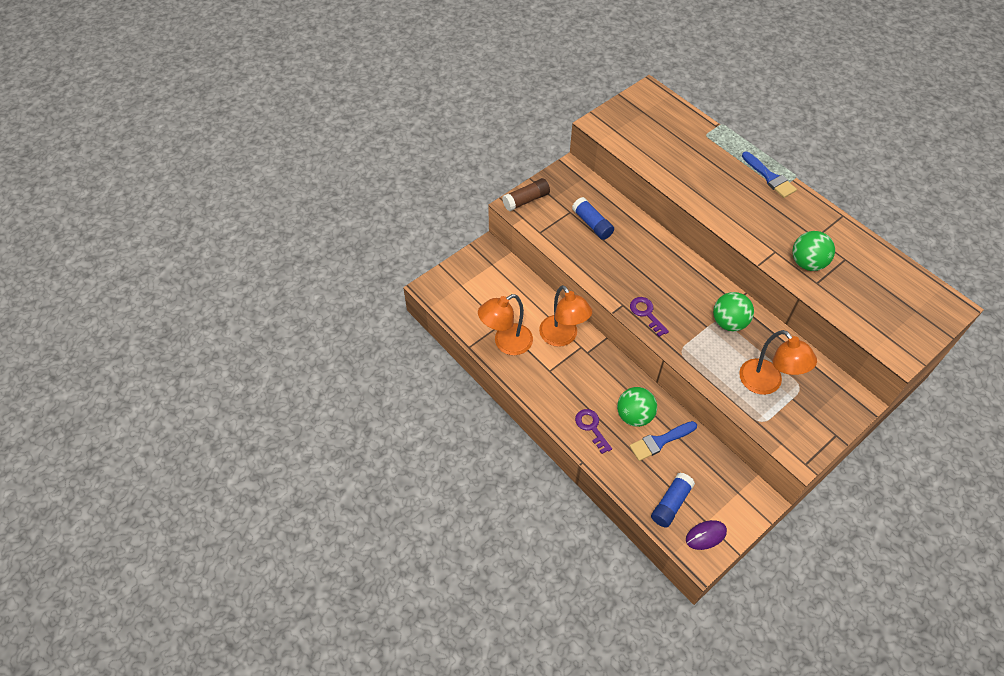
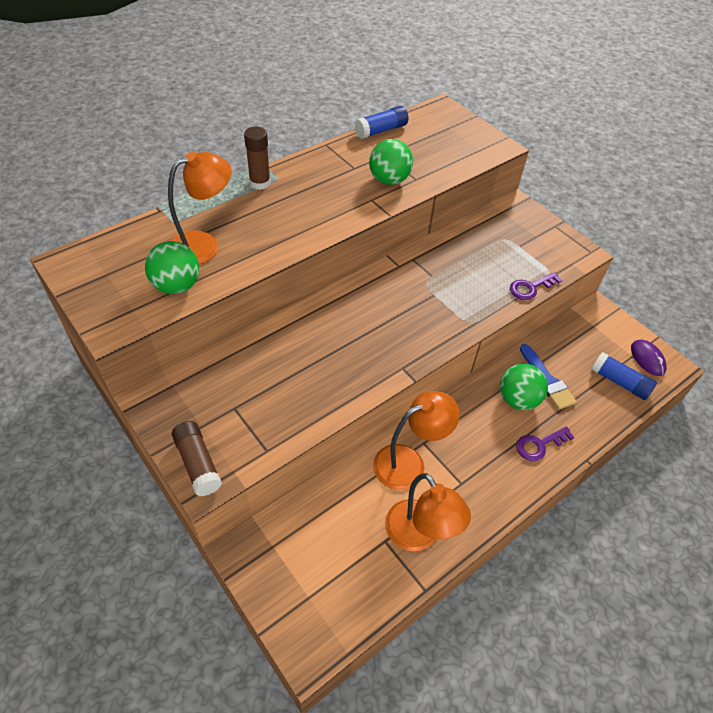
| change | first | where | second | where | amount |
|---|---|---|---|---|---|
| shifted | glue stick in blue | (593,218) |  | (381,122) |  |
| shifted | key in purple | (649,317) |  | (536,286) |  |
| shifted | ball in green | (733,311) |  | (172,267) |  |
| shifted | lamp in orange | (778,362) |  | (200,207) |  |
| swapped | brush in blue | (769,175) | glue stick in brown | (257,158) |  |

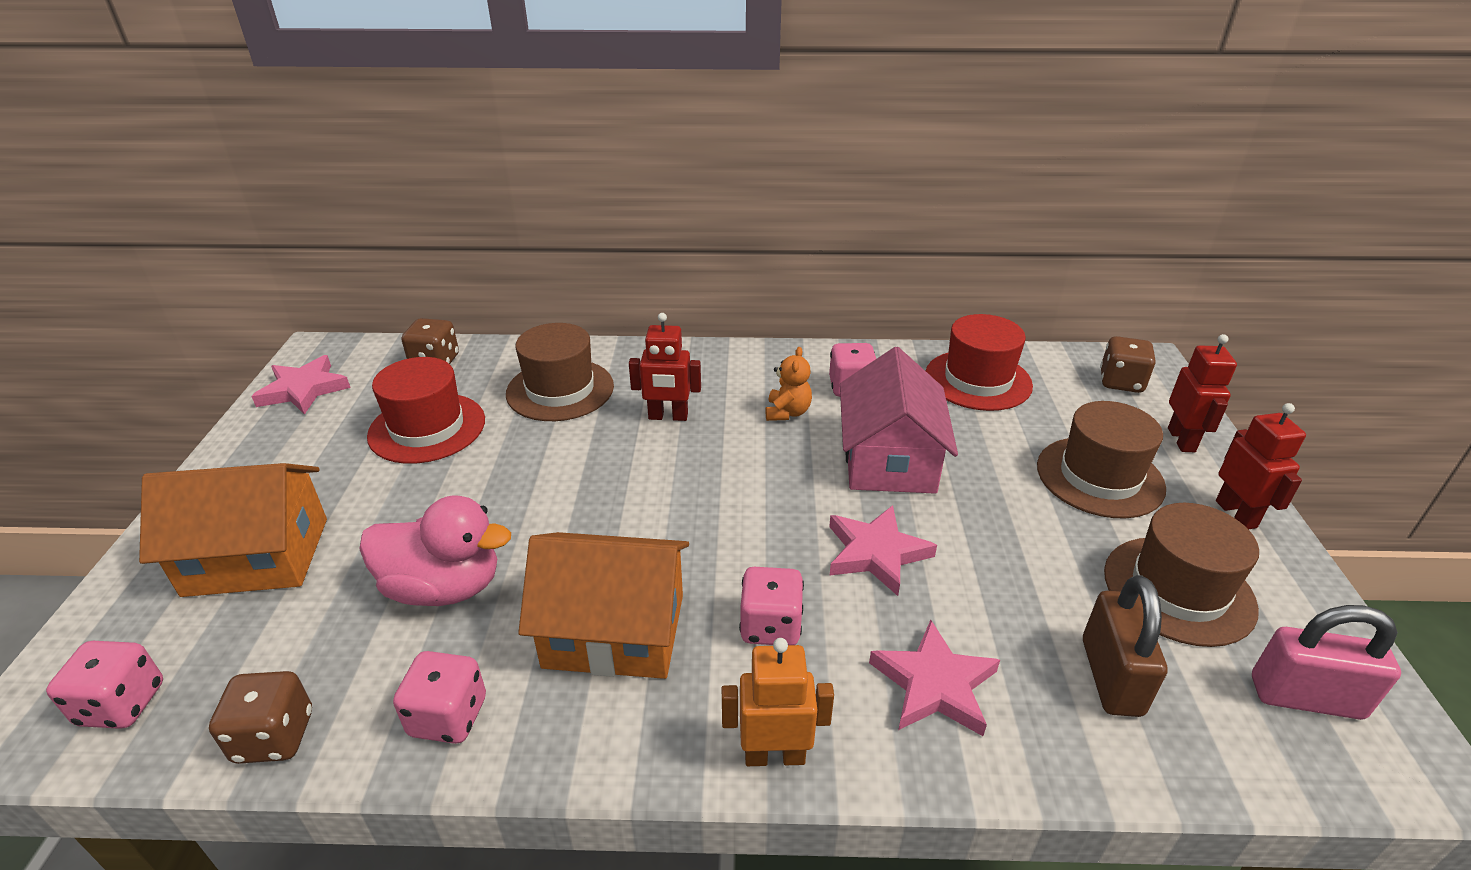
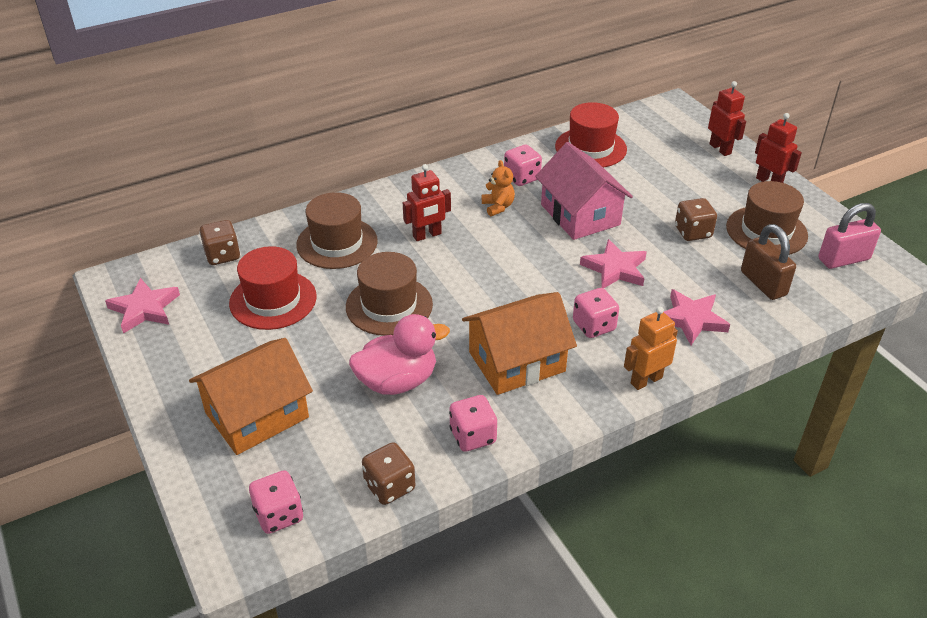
| change | first | where | second | where | amount |
|---|---|---|---|---|---|
| shifted | hat in brown | (1101,460) |  | (389,294) |  |
| shifted | dice in brown | (1127,364) |  | (696,219) |  |

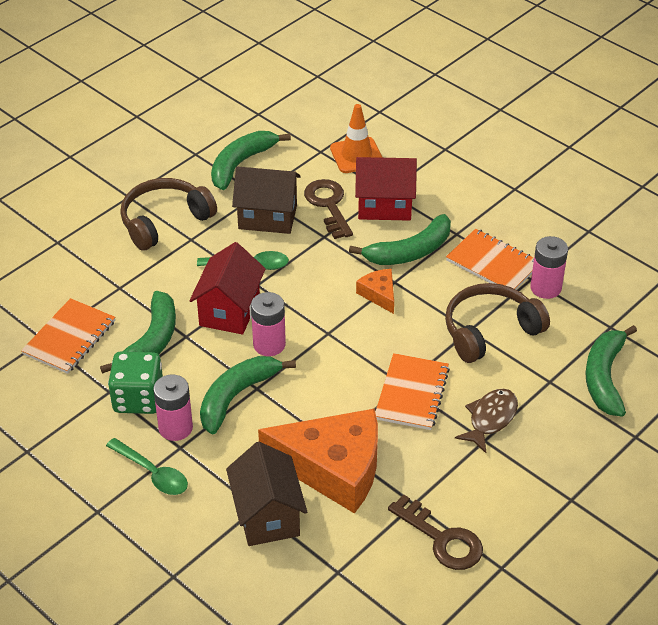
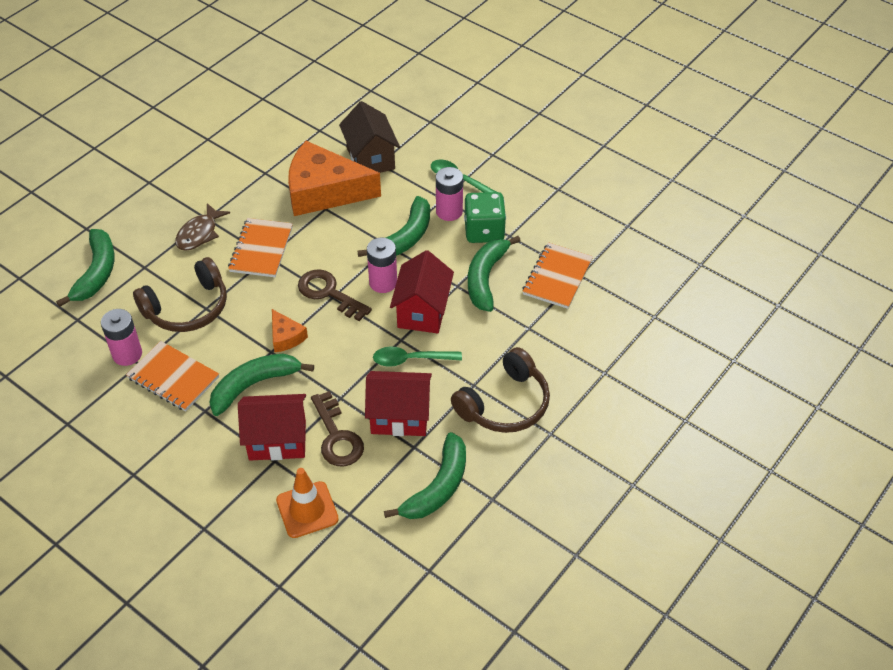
| change | first | where | second | where | amount |
|---|---|---|---|---|---|
| repainted | house in brown | (266,200) | house in red | (398,403) |  |
| shifted | key in brown | (435,532) |  | (335,295) |  |

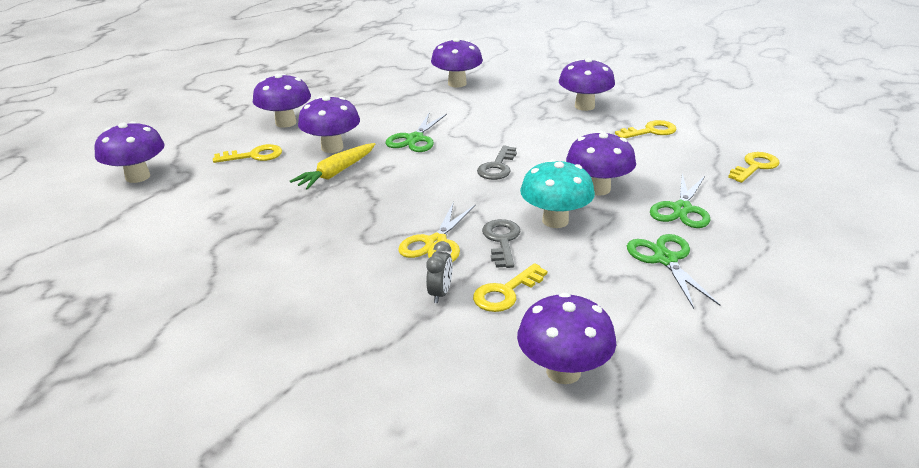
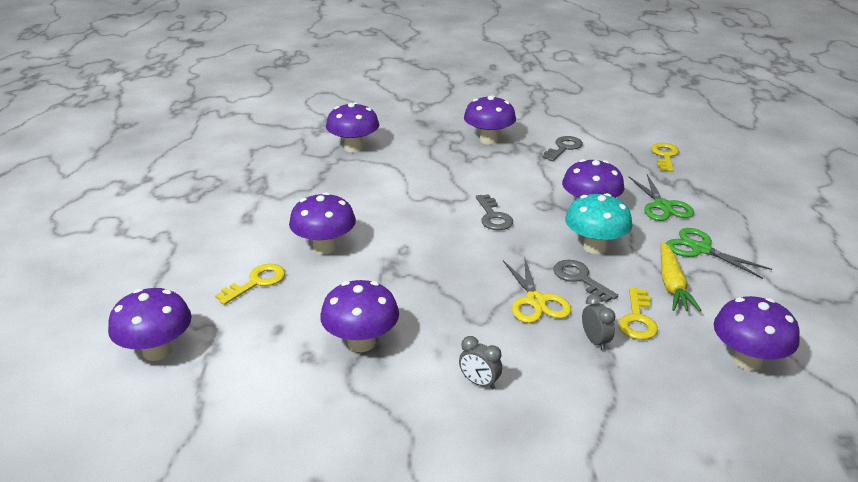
| change | first | where | second | where | amount |
|---|---|---|---|---|---|
| shifted | mushroom in purple | (282,100) |  | (359,316) |  |
| shifted | carrot in yellow | (332,166) |  | (681,276) |  |
| gone | scissors in green | (416,132) |  |  |  |
| repainted | key in yellow | (646,129) | key in grey | (563,148) |  |
| new |  |  | clock in grey | (480,363) |  |

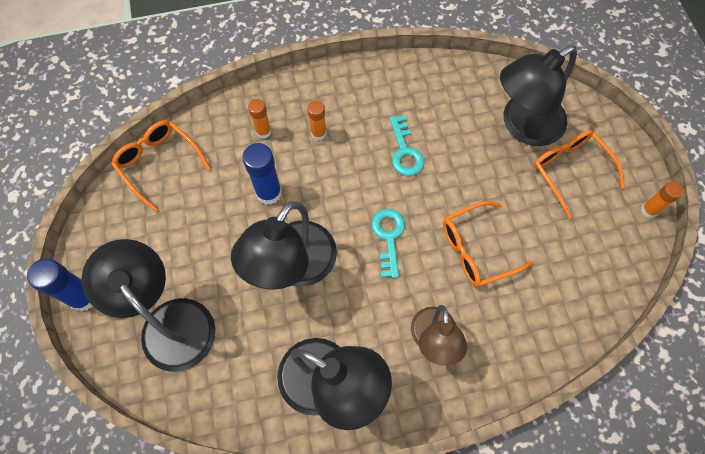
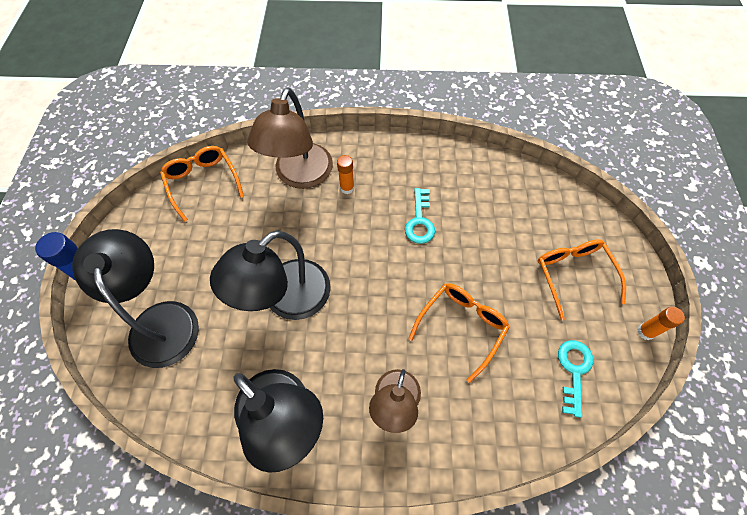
| change | first | where | second | where | amount |
|---|---|---|---|---|---|
| gone | glue stick in blue | (262,173) |  |  |  |
| swapped | glue stick in orange | (259,119) | lamp in brown | (290,138) |  |
| shifted | key in turquoise | (388,243) |  | (575,379) |  |
| rotated | glasses in orange | (488,244) |  | (459,333) | 135 degrees clockwise |
| gone | lamp in black | (538,95) |  |  |  |

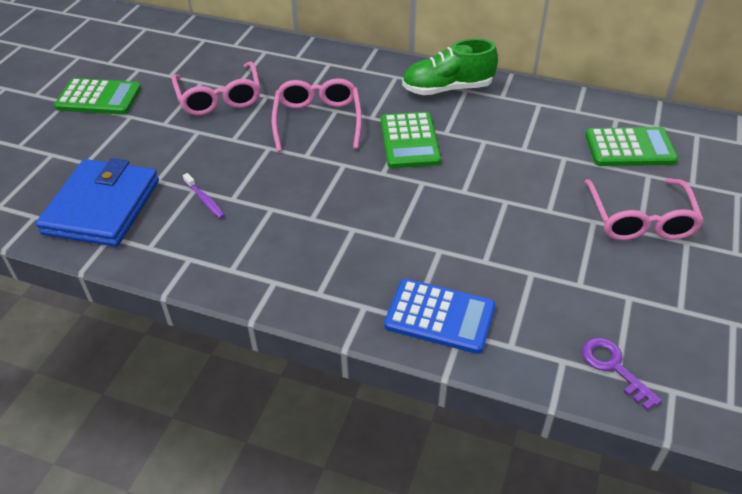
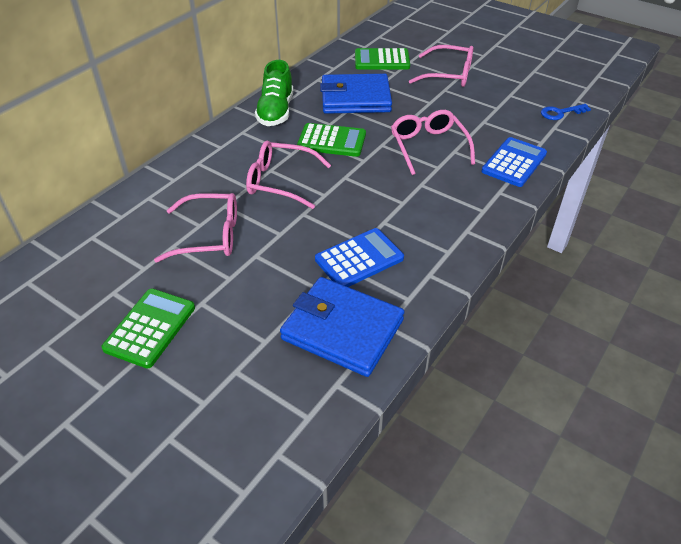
| change | first | where | second | where | amount |
|---|---|---|---|---|---|
| swapped | toothbrush in purple | (204,196) | calculator in blue | (359,257) |  |
| repainted | key in purple | (622,373) | key in blue | (566,112) |  |
| rotated | calculator in green | (631,146) |  | (382,59) | 105 degrees counterclockwise |
| new |  |  | wallet in blue | (356,94) |  |
| new |  |  | glasses in pink | (433,142) |  |

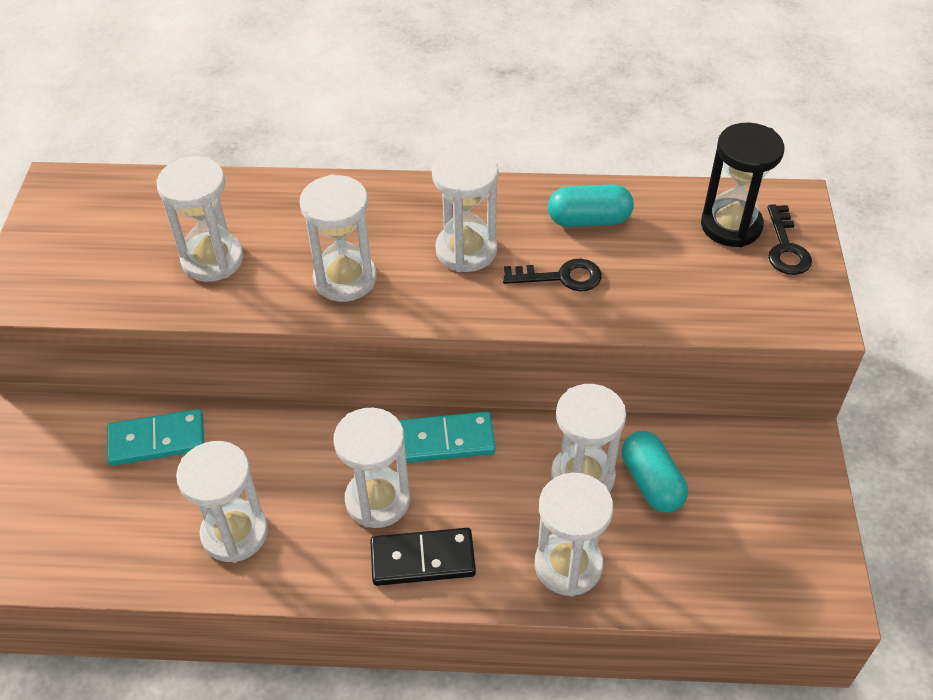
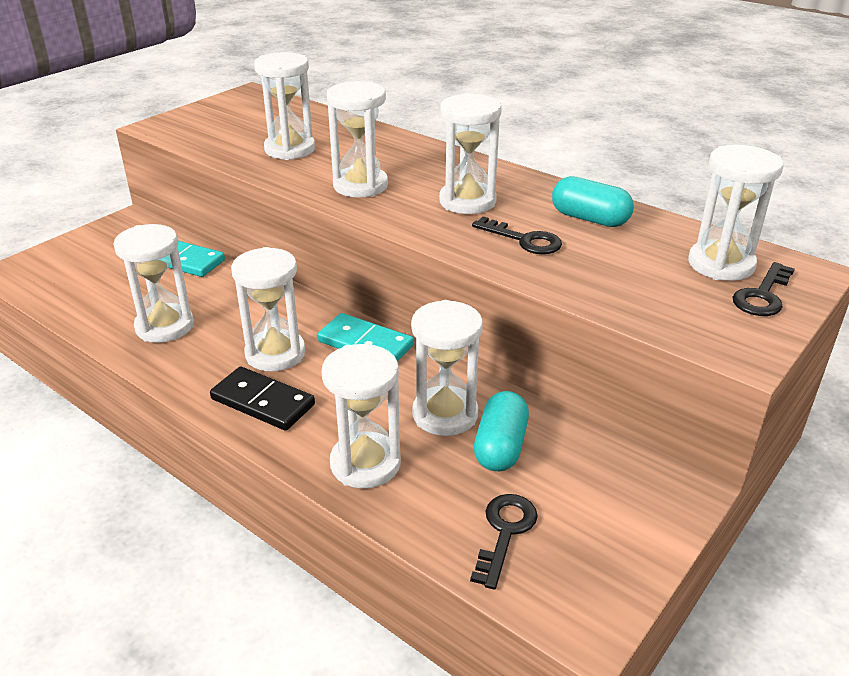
| change | first | where | second | where | amount |
|---|---|---|---|---|---|
| repainted | hourglass in black | (743,185) | hourglass in white | (736,213) |  |
| new |  |  | key in black | (504,542) |  |

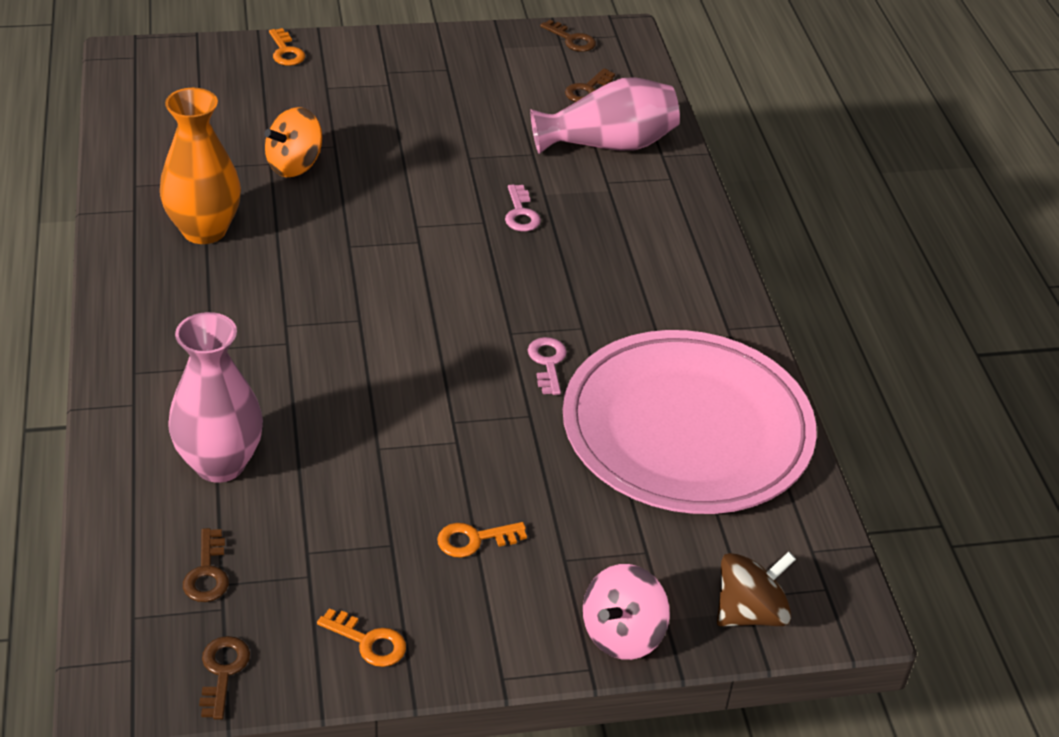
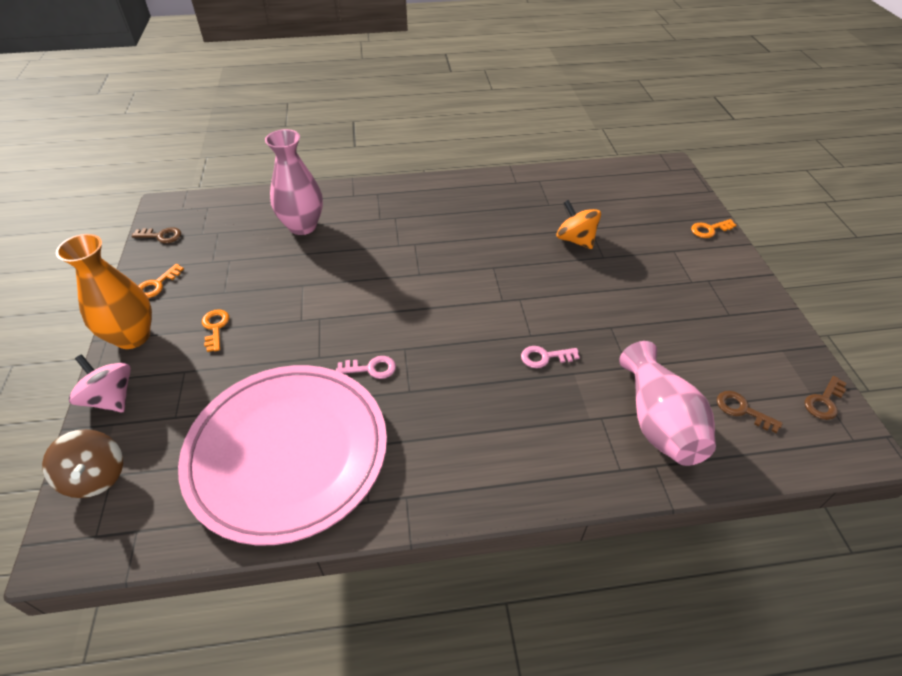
| change | first | where | second | where | amount |
|---|---|---|---|---|---|
| shifted | vase in orange | (200,166) |  | (104,291) |  |
| gone | key in brown | (206,565) |  |  |  |

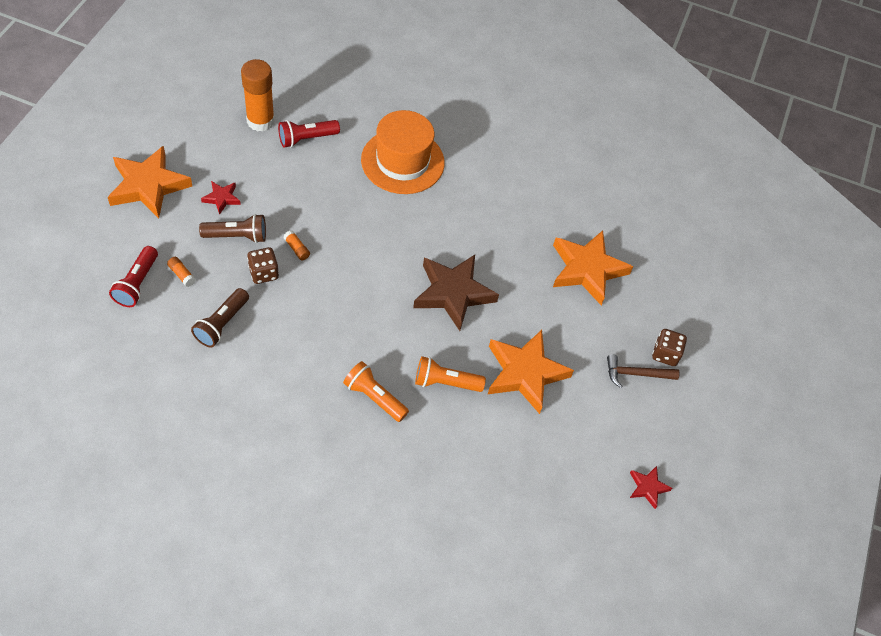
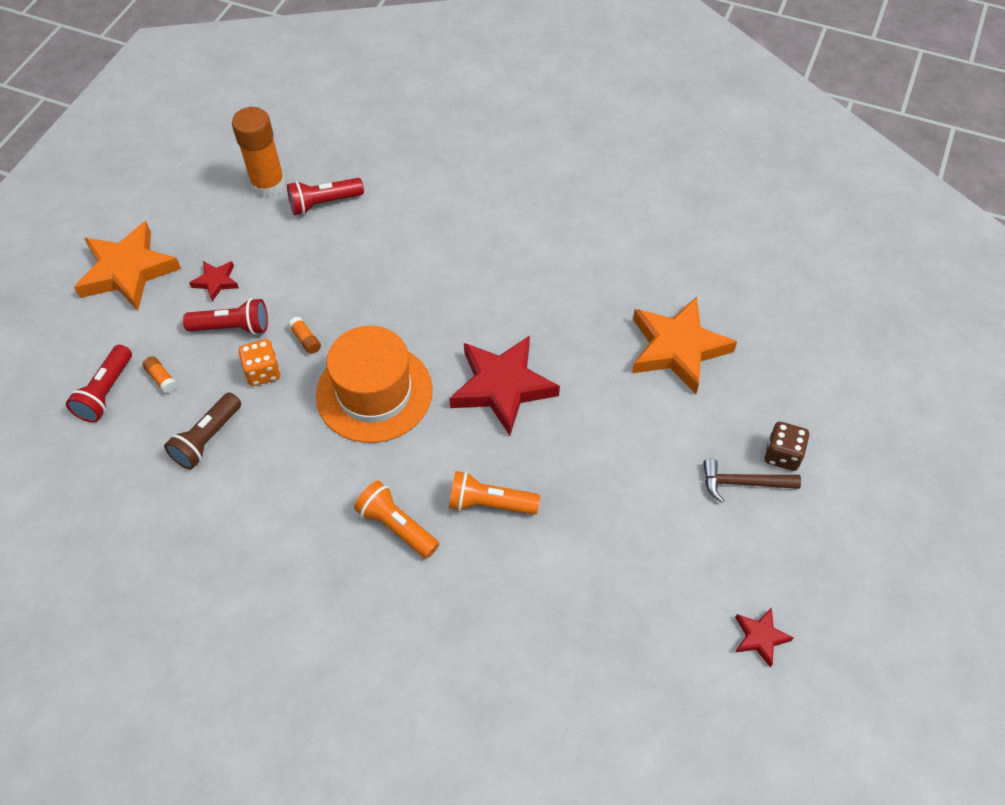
| change | first | where | second | where | amount |
|---|---|---|---|---|---|
| repainted | flashlight in brown | (232,228) | flashlight in red | (225,316) |  |
| repainted | dice in brown | (263,265) | dice in orange | (259,362) |  |
| shifted | hat in orange | (403,152) |  | (374,384) |  |
| repainted | star in brown | (456,293) | star in red | (504,385) |  |
| gone | star in orange | (531,372) |  |  |  |

